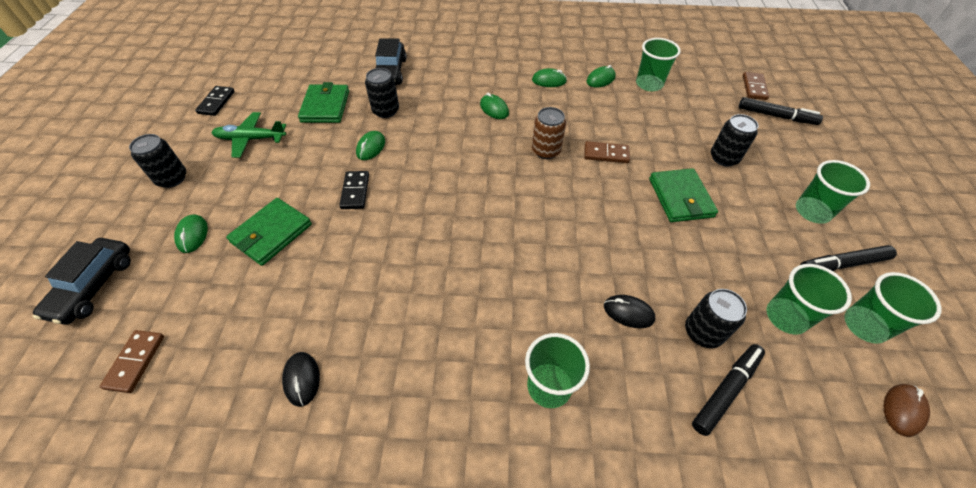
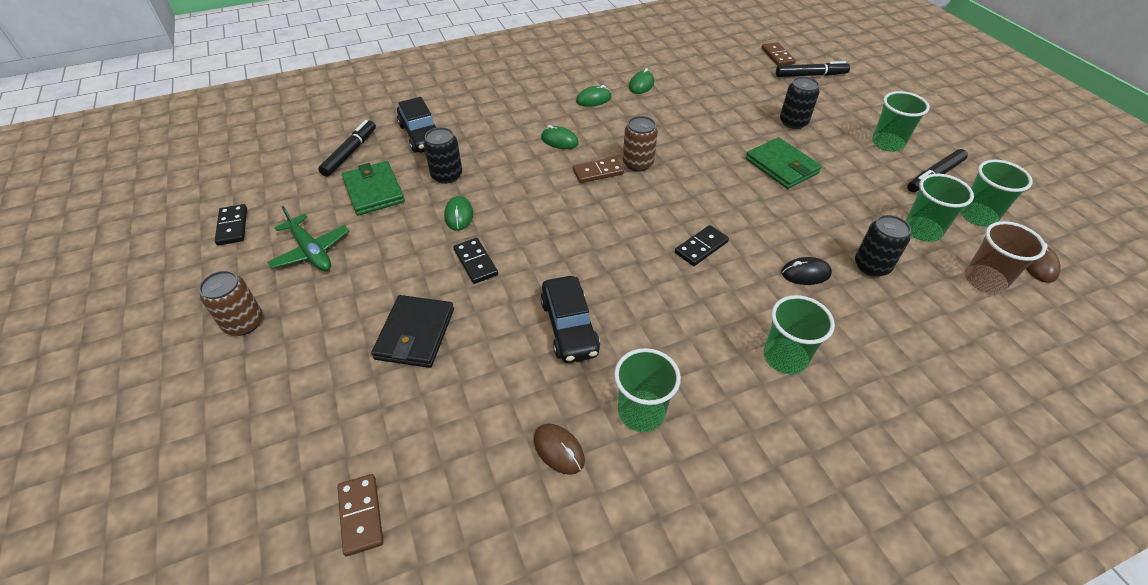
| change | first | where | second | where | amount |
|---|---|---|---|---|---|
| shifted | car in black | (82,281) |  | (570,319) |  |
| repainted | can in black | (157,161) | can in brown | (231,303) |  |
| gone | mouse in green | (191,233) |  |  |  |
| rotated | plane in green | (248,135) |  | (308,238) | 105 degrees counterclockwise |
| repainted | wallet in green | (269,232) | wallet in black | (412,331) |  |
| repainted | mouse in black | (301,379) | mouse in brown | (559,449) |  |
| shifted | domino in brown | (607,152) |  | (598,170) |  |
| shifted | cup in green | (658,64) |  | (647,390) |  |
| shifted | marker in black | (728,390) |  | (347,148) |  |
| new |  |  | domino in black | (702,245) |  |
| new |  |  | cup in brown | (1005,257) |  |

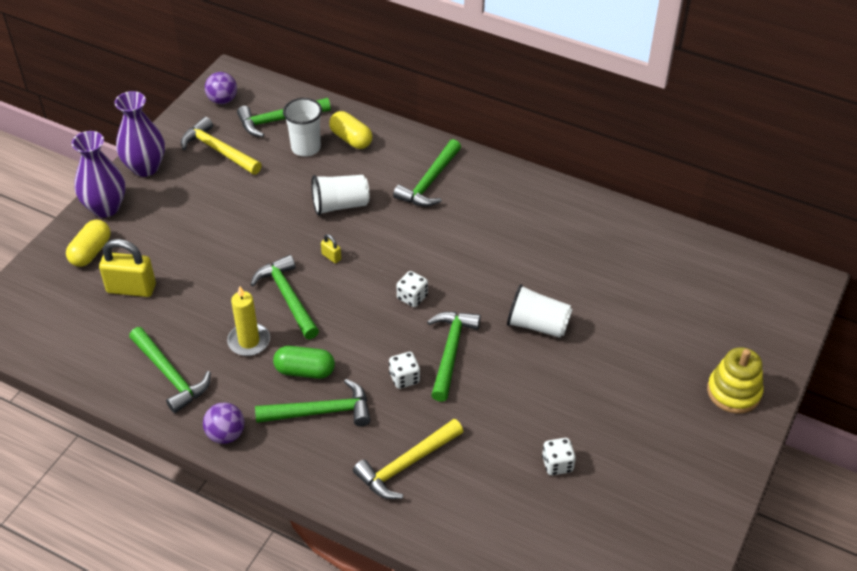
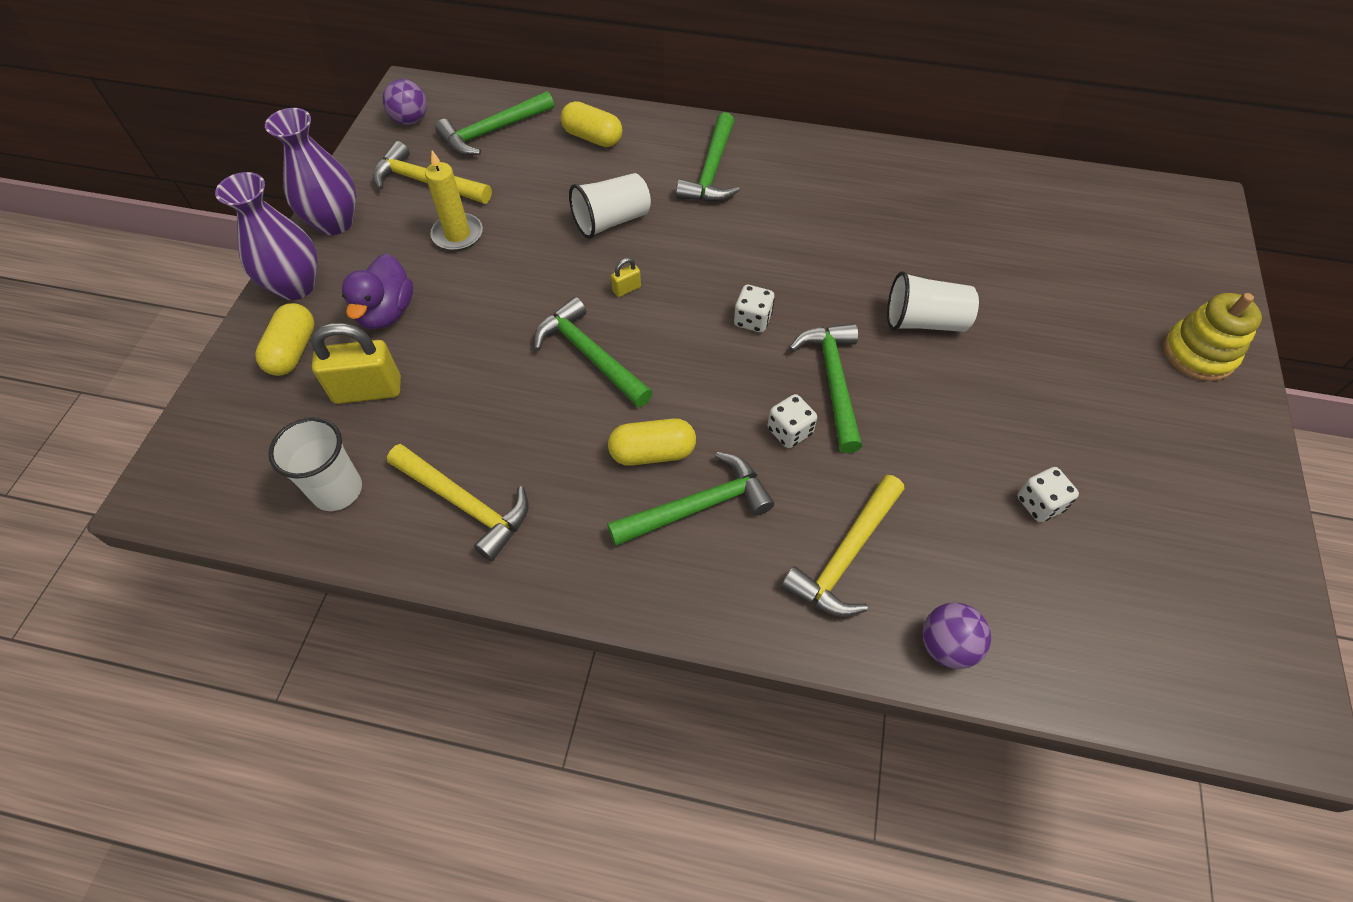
| change | first | where | second | where | amount |
|---|---|---|---|---|---|
| repainted | hammer in green | (170,370) | hammer in yellow | (457,502) |  |
| shifted | ball in purple | (224,423) |  | (956,635) |  |
| shifted | candle in yellow | (248,321) |  | (454,200) |  |
| repainted | capsule in green | (304,362) | capsule in yellow | (652,442) |  |
| shifted | cup in white | (302,127) |  | (315,464) |  |
| rotated | padlock in yellow | (331,248) |  | (626,277) | 60 degrees counterclockwise |
| new |  |  | duck in purple | (377,291) |  |

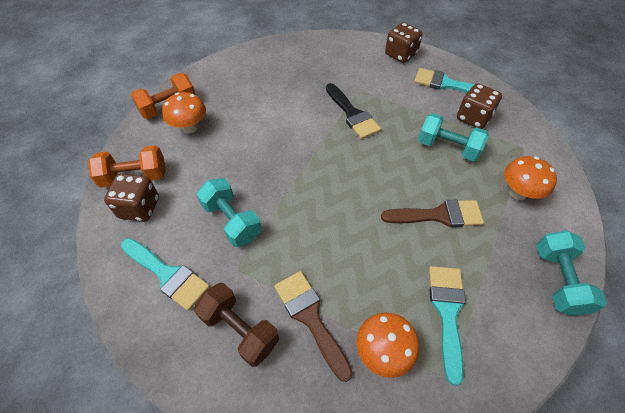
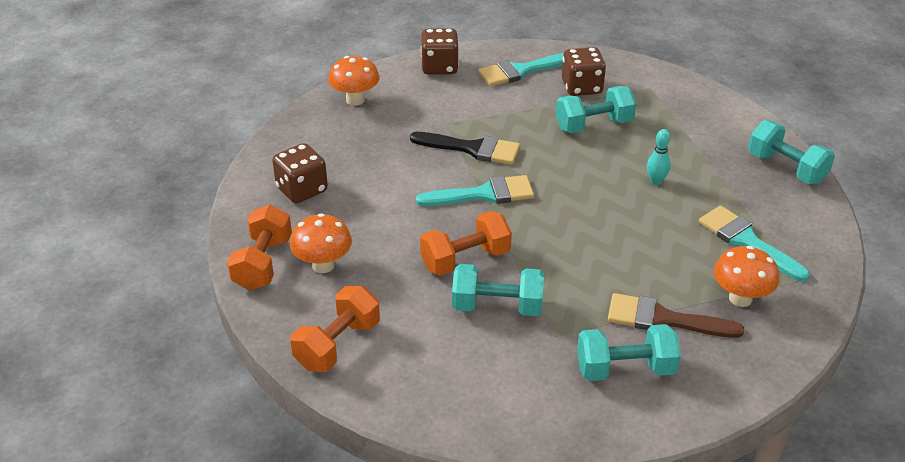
| change | first | where | second | where | amount |
|---|---|---|---|---|---|
| shifted | dice in brown | (131,198) |  | (300,173) |  |
| shifted | brush in turquoise | (165,274) |  | (475,190) |  |
| repainted | dumbbell in brown | (236,325) | dumbbell in turquoise | (629,352) |  |
| swapped | brush in brown | (432,213) | bowling pin in turquoise | (659,157) |  |
| shifted | mushroom in orange | (530,178) |  | (354,81) |  |
| new |  |  | dumbbell in orange | (466,243) |  |

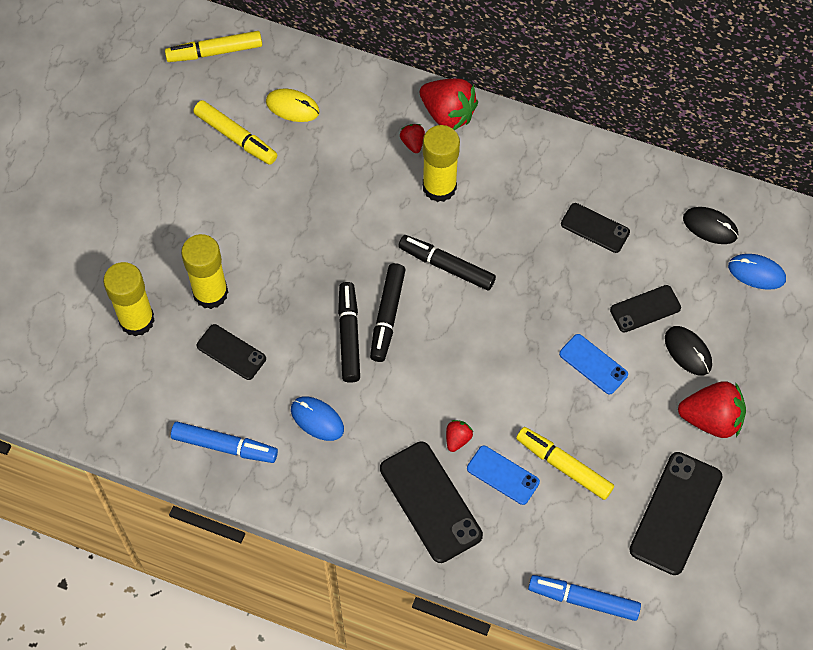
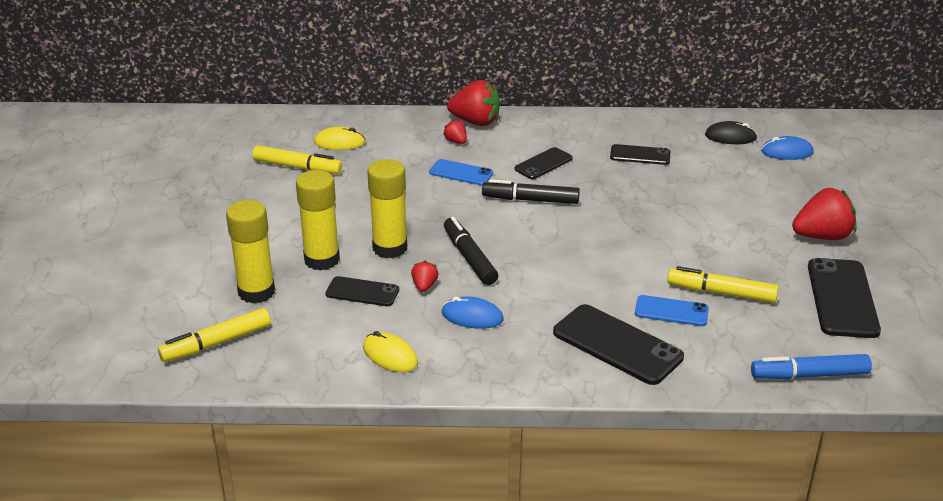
| change | first | where | second | where | amount |
|---|---|---|---|---|---|
| shifted | marker in yellow | (213,46) |  | (214,335) |  |
| swapped | marker in blue | (224,442) | mouse in yellow | (390,351) |  |
| gone | marker in black | (388,312) |  |  |  |
| shifted | glue stick in yellow | (441,163) |  | (387,208) |  |
| shifted | strawberry in red | (459,436) |  | (425,276) |  |
| shifted | phone in blue | (593,364) |  | (461,172) |  |
| shifted | phone in black | (645,309) |  | (543,163) |  |
| gone | mouse in black | (688,350) |  |  |  |

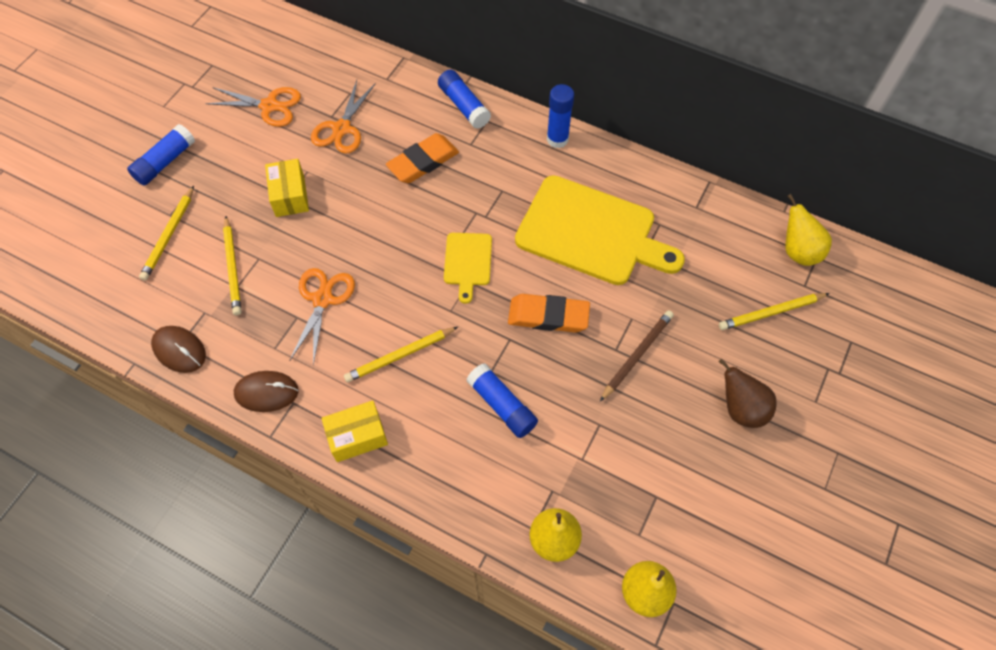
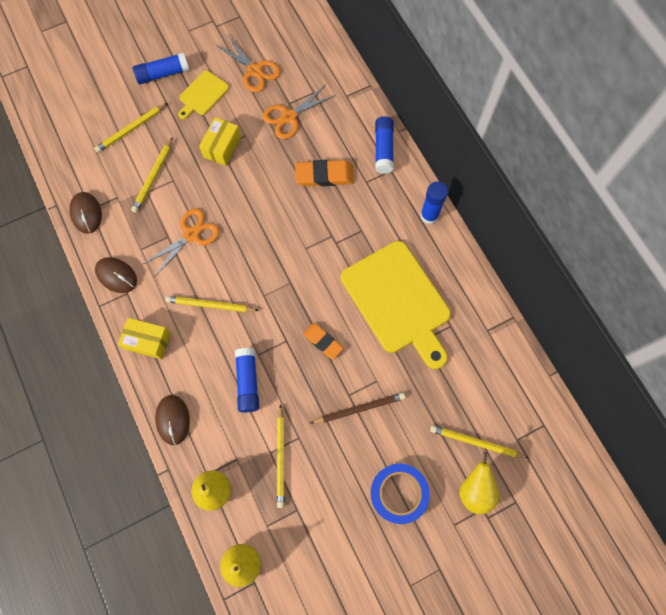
| change | first | where | second | where | amount |
|---|---|---|---|---|---|
| shifted | cutting board in yellow | (468,268) |  | (203,94) |  |
| scaled | eraser in orange | (549,313) |  | (323,341) | x0.66 |
| swapped | pear in brown | (748,393) | tape in blue | (400,494) |  |
| shifted | pear in yellow | (808,230) |  | (479,483) |  |
| new |  |  | mouse in brown | (172,420) |  |
| new |  |  | pencil in yellow | (281,456) |  |

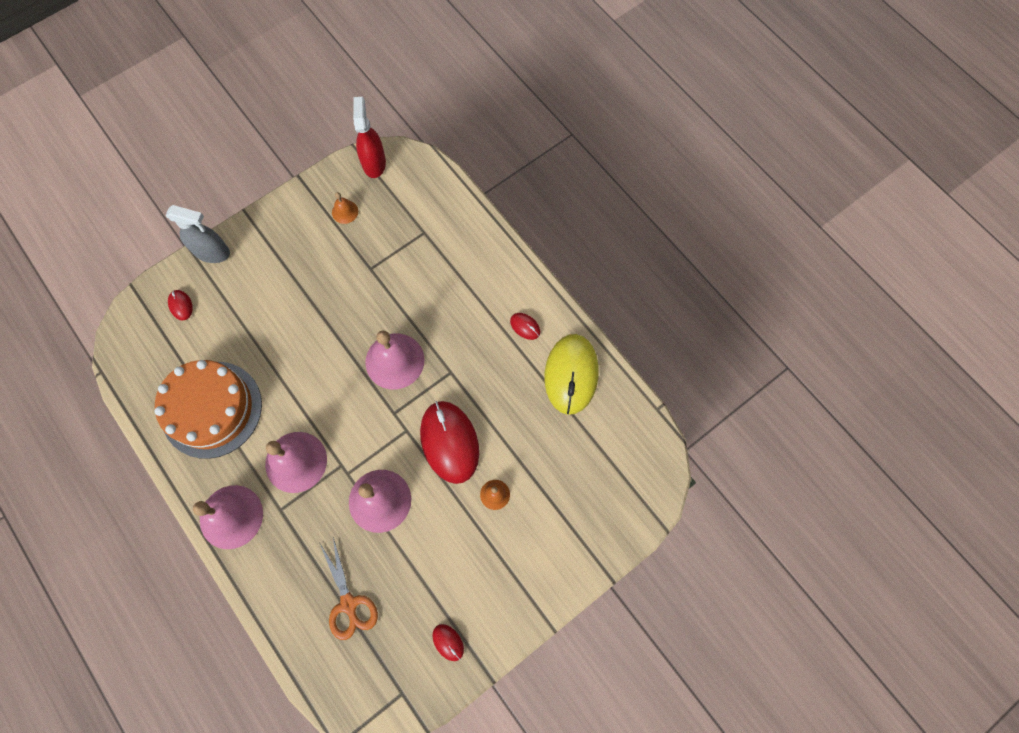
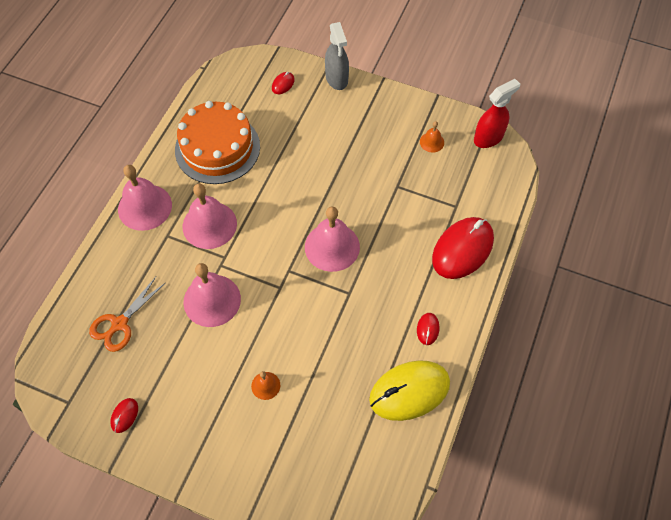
| change | first | where | second | where | amount |
|---|---|---|---|---|---|
| shifted | mouse in red | (449,442) |  | (463,248) |  |

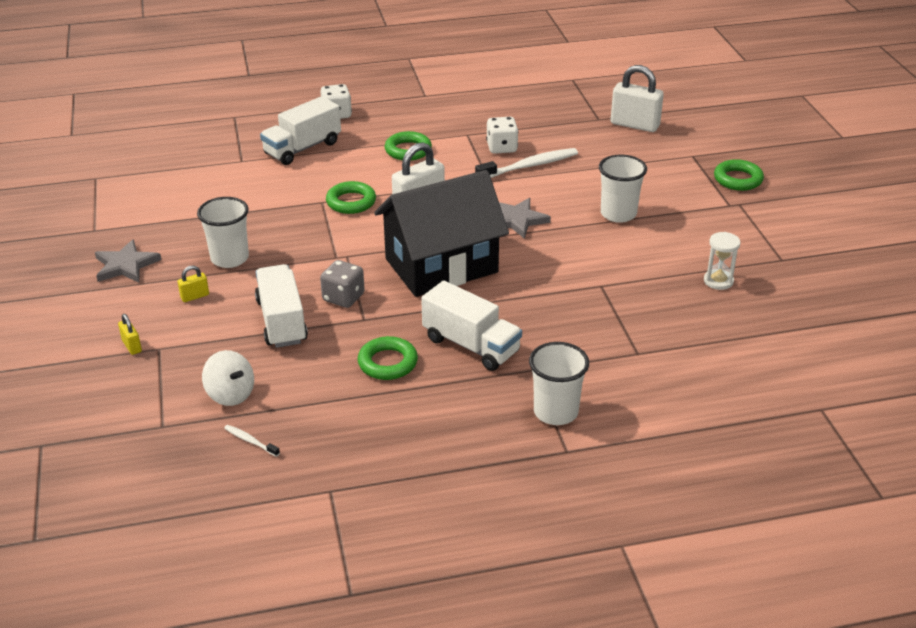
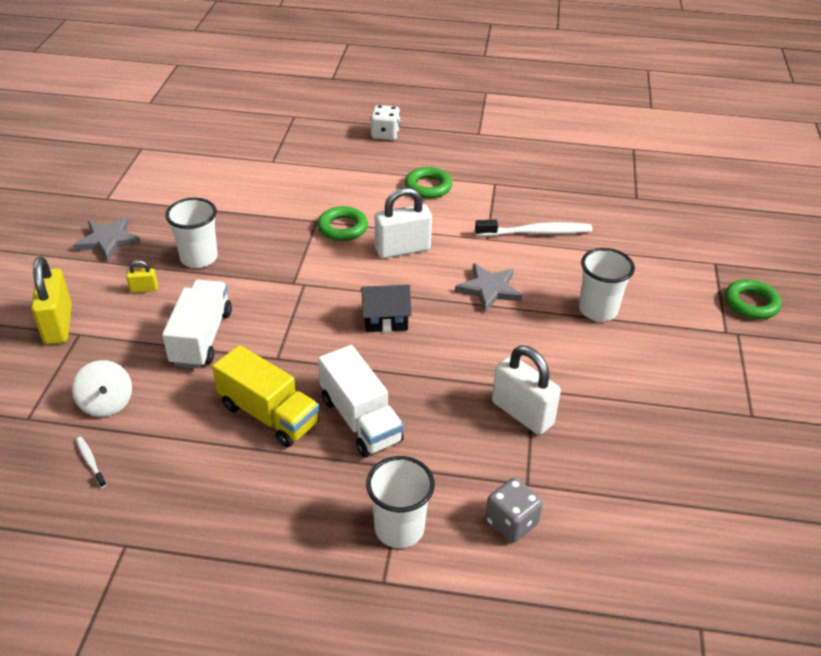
| change | first | where | second | where | amount |
|---|---|---|---|---|---|
| scaled | padlock in yellow | (130,334) |  | (51,301) | x2.12 |
| gone | truck in white | (300,130) |  |  |  |
| shifted | dice in grey | (342,284) |  | (514,510) |  |
| swapped | ring in green | (387,358) | truck in yellow | (265,396) |  |
| scaled | house in black | (441,233) |  | (386,308) | x0.44 |
| gone | dice in white | (502,135) |  |  |  |
| shifted | padlock in white | (637,98) |  | (526,390) |  |
| gone | hourglass in white | (722,261) |  |  |  |

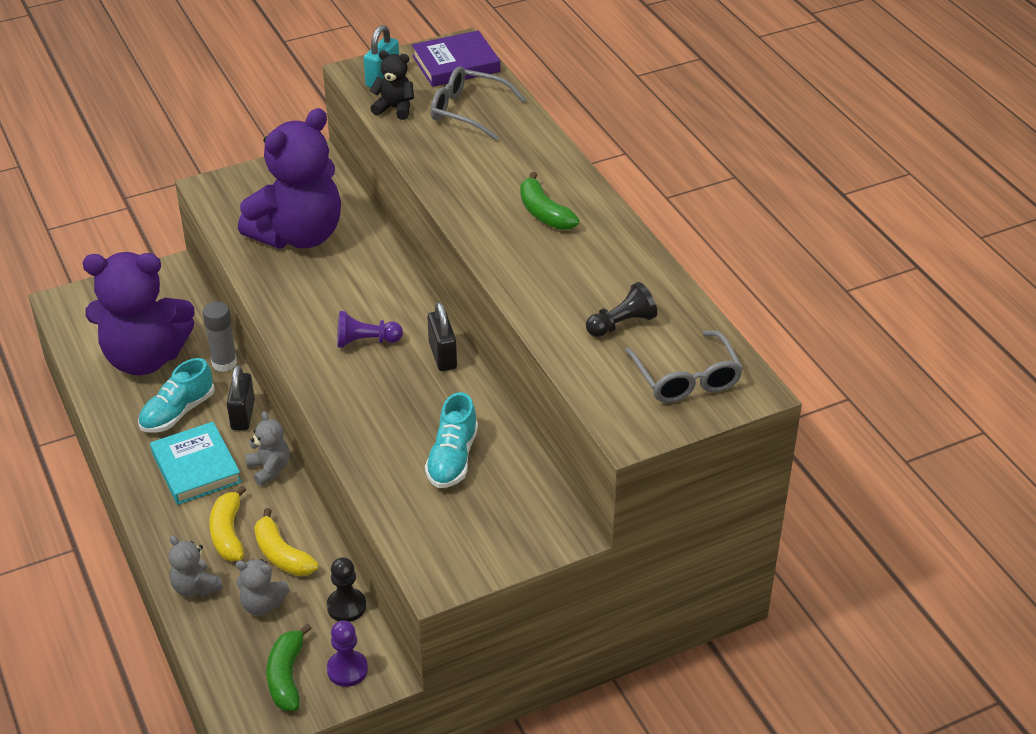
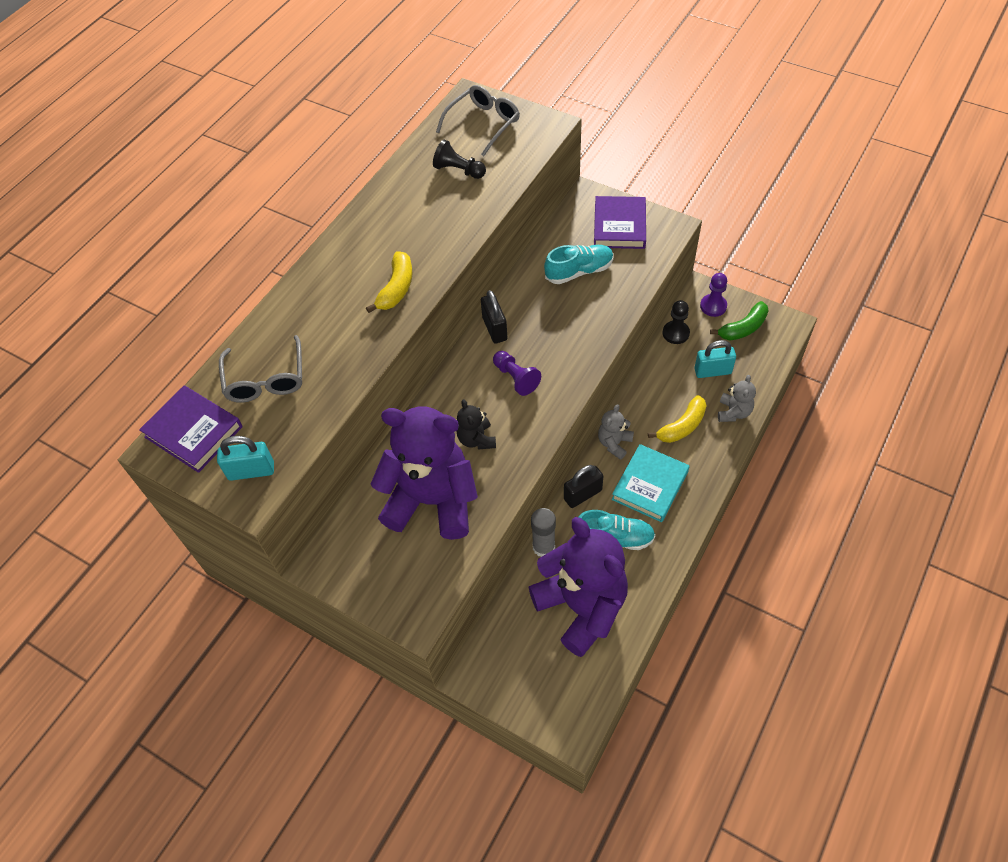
| change | first | where | second | where | amount |
|---|---|---|---|---|---|
| swapped | teddy bear in grey | (262,587) | padlock in turquoise | (715,359) |  |
| shifted | banana in yellow | (286,542) |  | (389,282) |  |
| shifted | teddy bear in black | (392,85) |  | (476,424) |  |
| rotated | padlock in black | (442,336) |  | (494,317) | 60 degrees counterclockwise |
| gone | banana in green | (549,201) |  |  |  |
| new |  |  | book in purple | (620,222) |  |

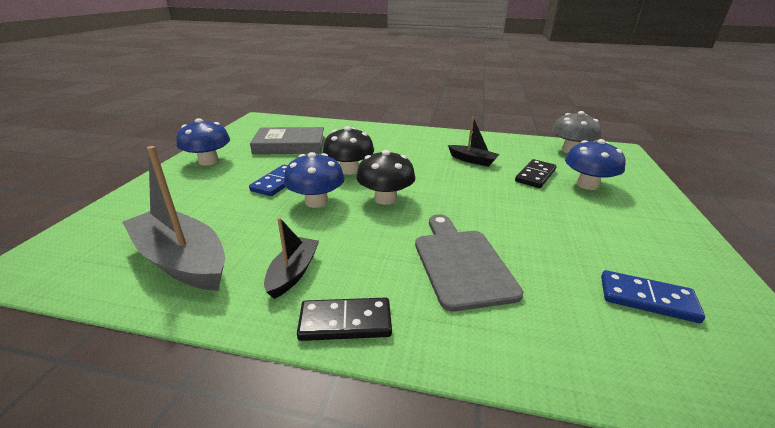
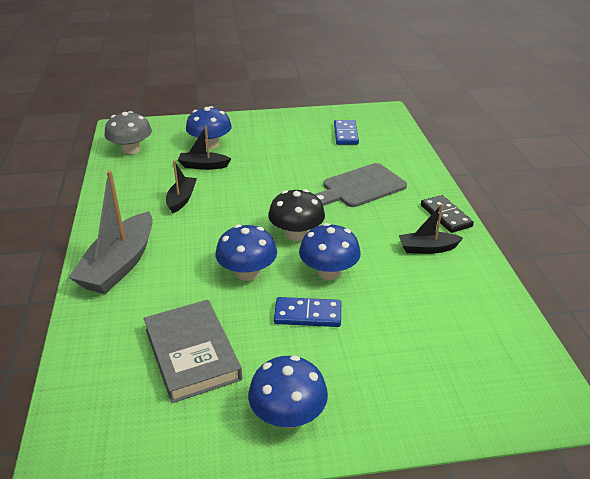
| change | first | where | second | where | amount |
|---|---|---|---|---|---|
| shifted | boat in grey | (173,218) |  | (110,232) |  |
| repainted | mushroom in black | (348,150) | mushroom in blue | (246,252) |  |
| swapped | domino in black | (535,173) | boat in black | (204,148) |  |

